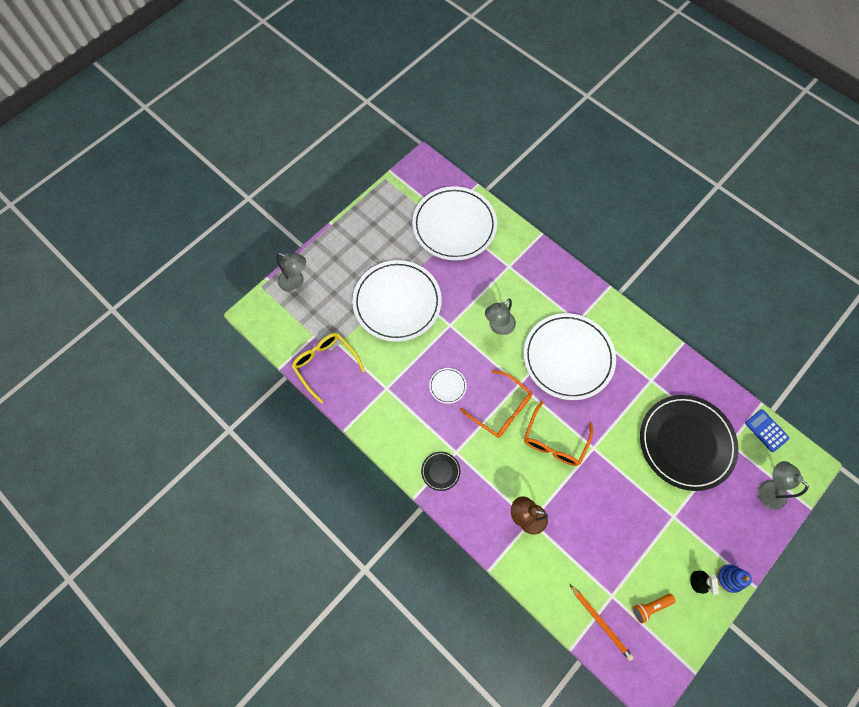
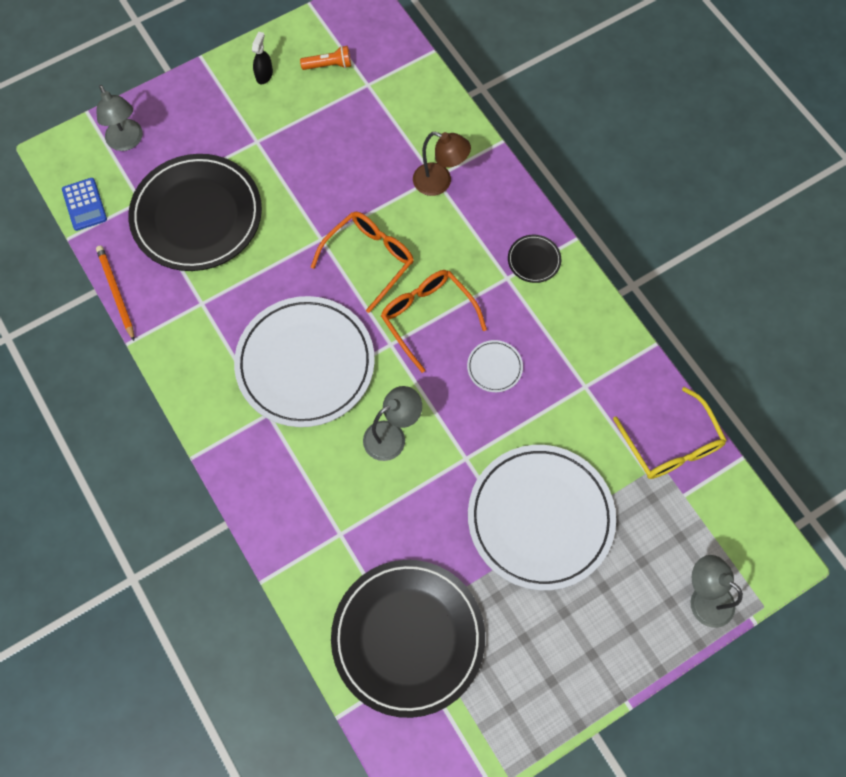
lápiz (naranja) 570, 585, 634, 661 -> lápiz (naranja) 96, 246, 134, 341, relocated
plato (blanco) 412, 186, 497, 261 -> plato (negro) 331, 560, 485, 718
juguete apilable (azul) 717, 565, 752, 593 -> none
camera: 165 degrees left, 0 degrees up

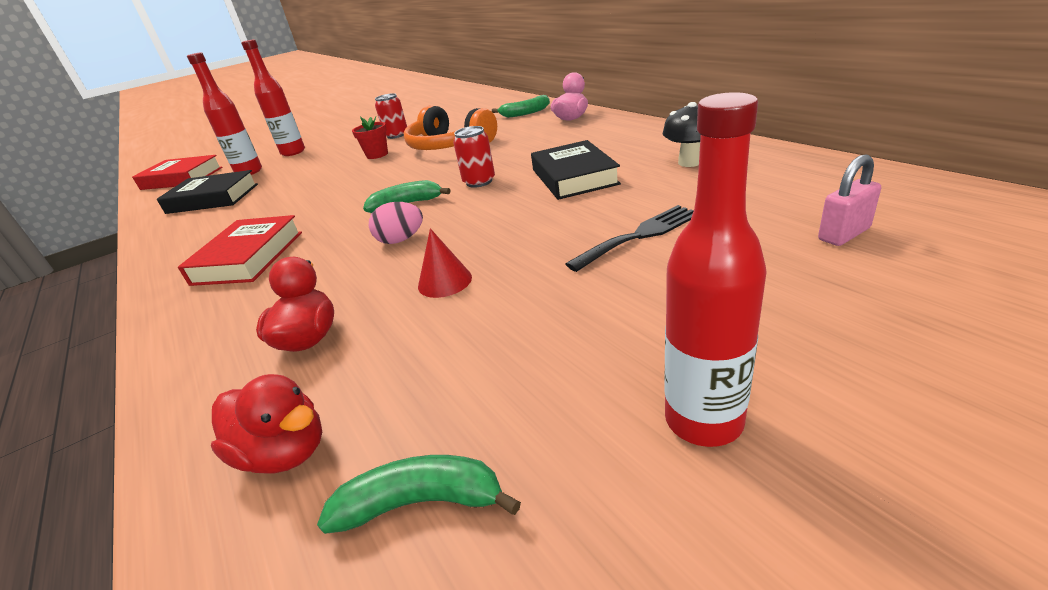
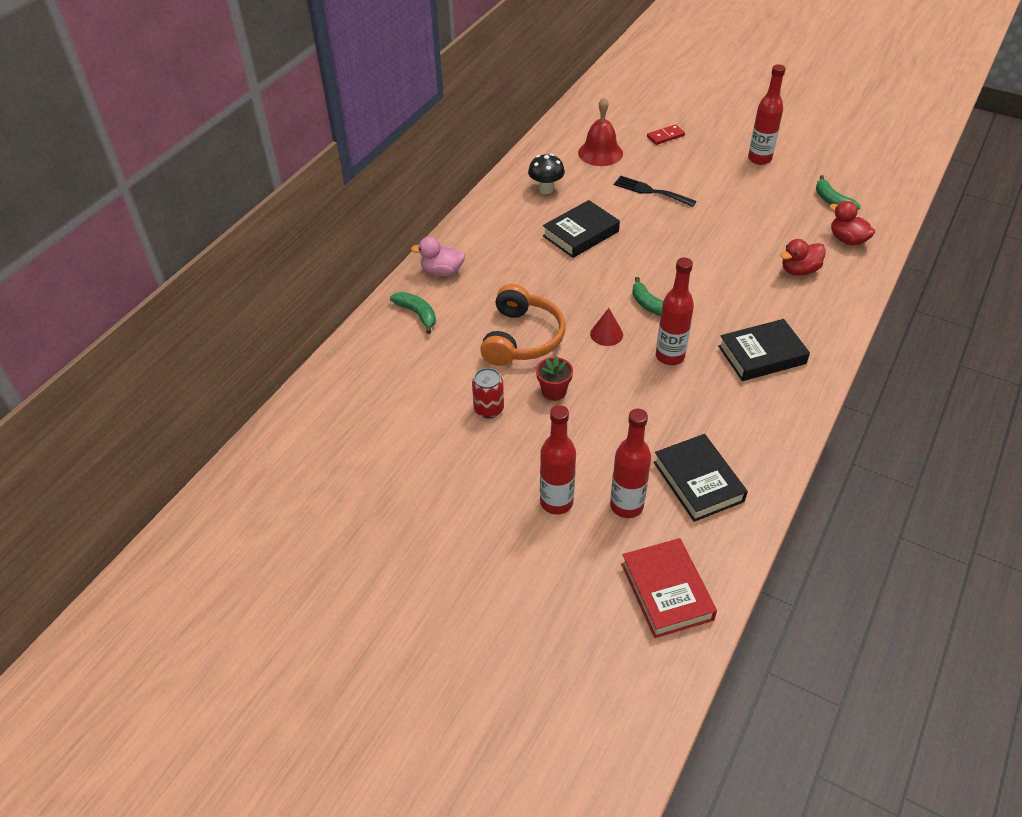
none -> campana (rojo) 578, 97, 623, 166
cono (rojo) 418, 228, 472, 298 -> cono (rojo) 590, 308, 623, 346, relocated
none -> ficha de dominó (rojo) 647, 124, 685, 145
none -> botella (rojo) 656, 257, 694, 365
libro (rojo) 178, 215, 302, 286 -> libro (negro) 718, 319, 810, 381
pato (rojo) 211, 374, 322, 473 -> pato (rojo) 829, 201, 875, 245, 45 degrees counterclockwise
huevo (rosa) 369, 202, 423, 244 -> none
lata (rojo) 453, 126, 495, 188 -> none
candado (rosa) 818, 154, 881, 246 -> none
camera: 120 degrees left, 15 degrees up

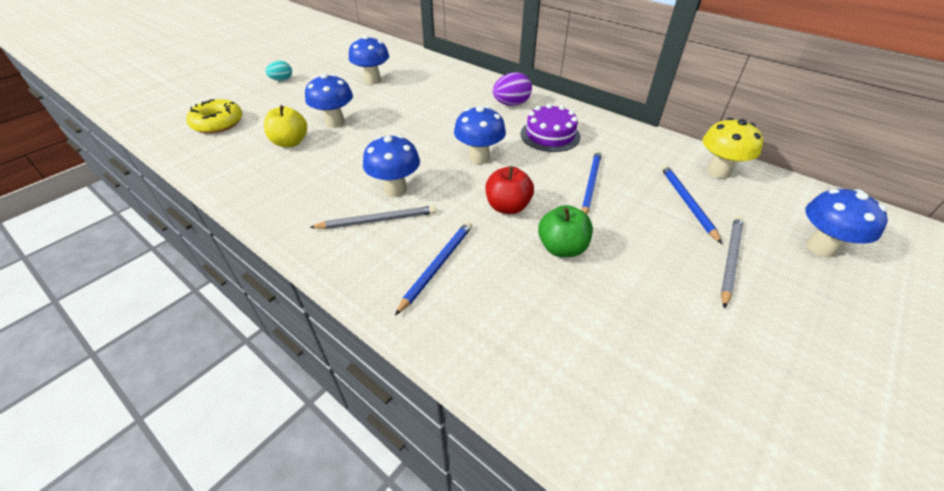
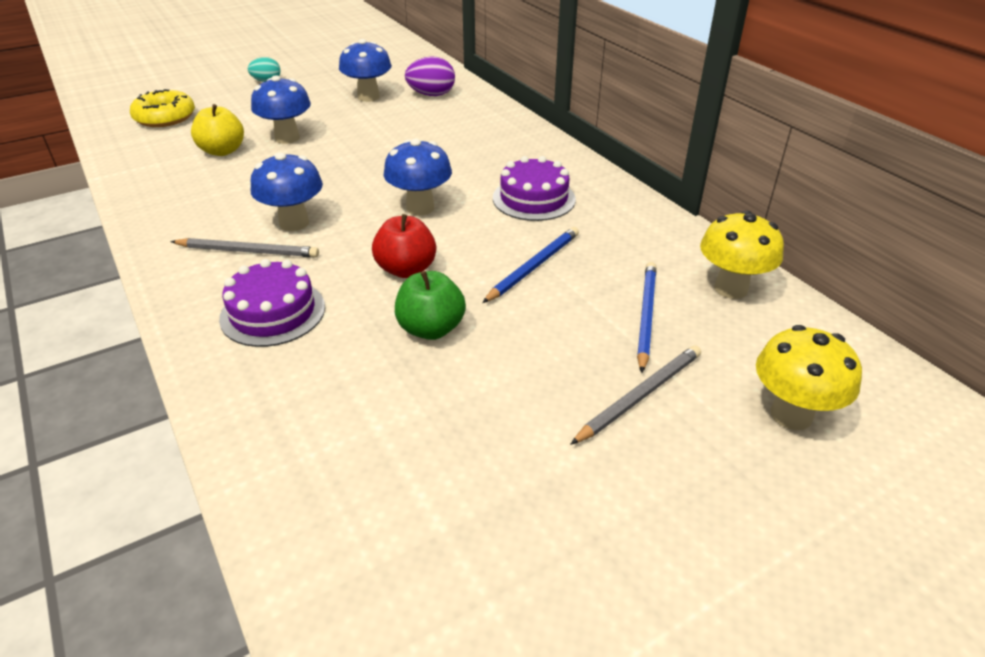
lápiz (azul) 395, 221, 472, 315 -> tarta (morado) 219, 259, 325, 347
huevo (morado) 493, 72, 532, 106 -> huevo (morado) 405, 56, 455, 96, relocated
seta (azul) 805, 189, 888, 258 -> seta (amarillo) 756, 325, 862, 430
camera: 20 degrees right, 5 degrees down

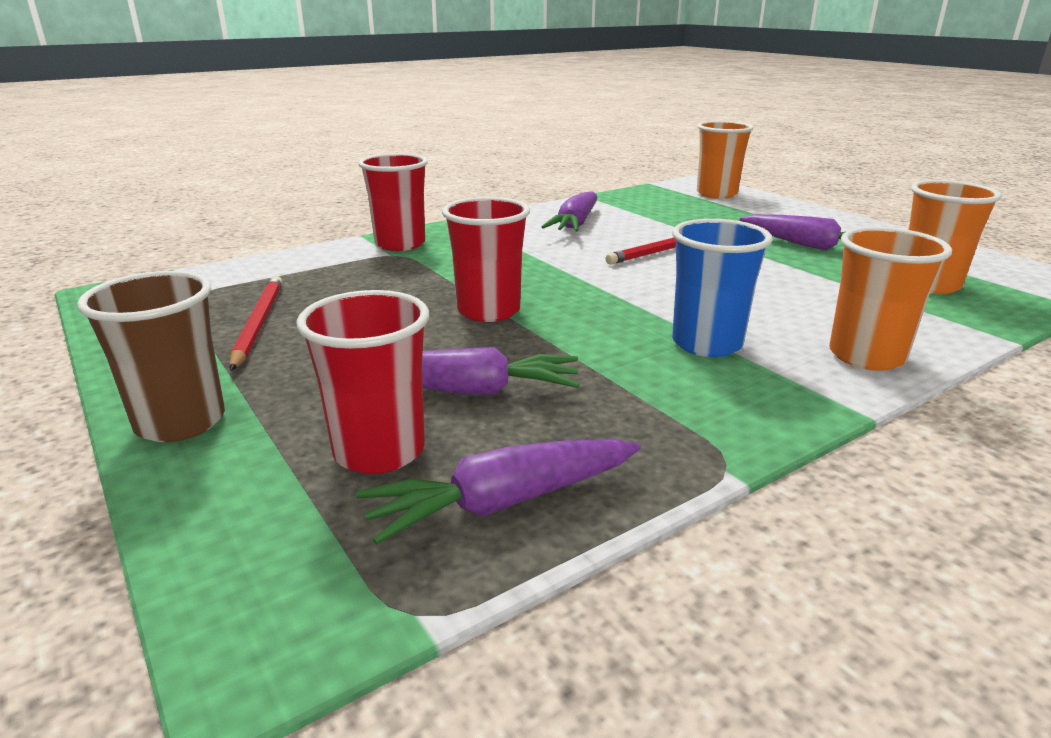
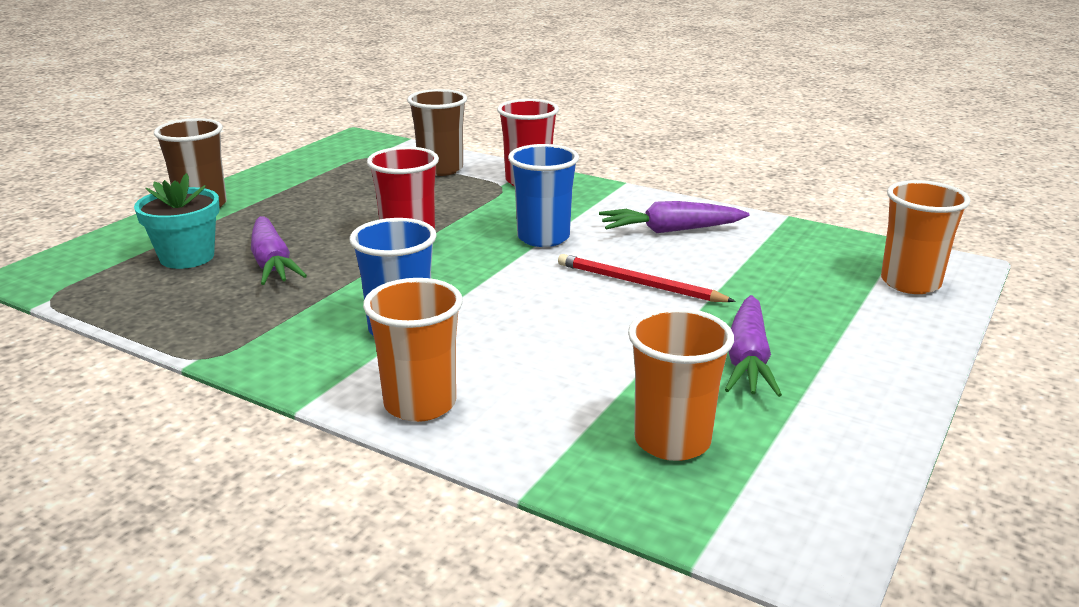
vaso (rojo) 296, 290, 429, 474 -> maceta (turquesa) 134, 173, 220, 269
none -> vaso (marrón) 407, 89, 467, 176
none -> vaso (azul) 508, 144, 579, 247
lápiz (rojo) 230, 276, 282, 371 -> none
zanahoria (morado) 356, 439, 641, 545 -> none
camera: 65 degrees right, 0 degrees up

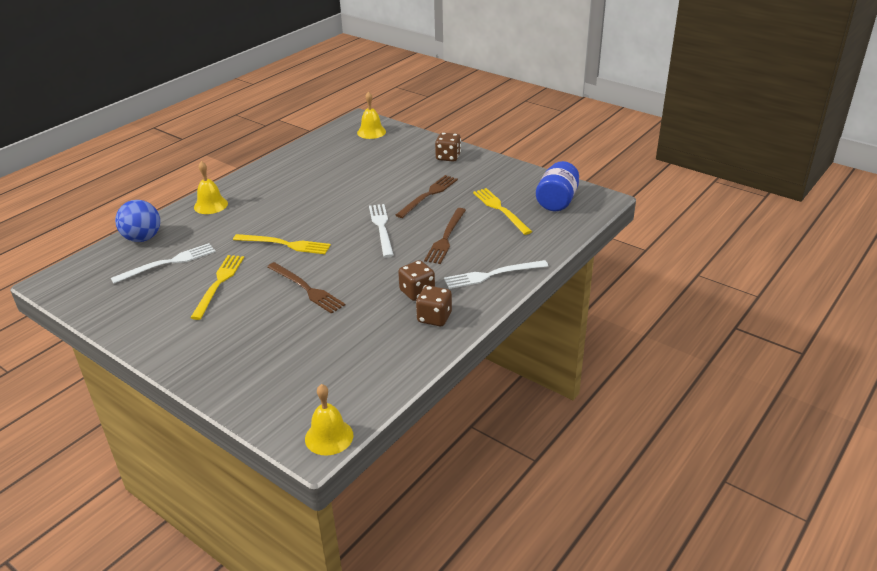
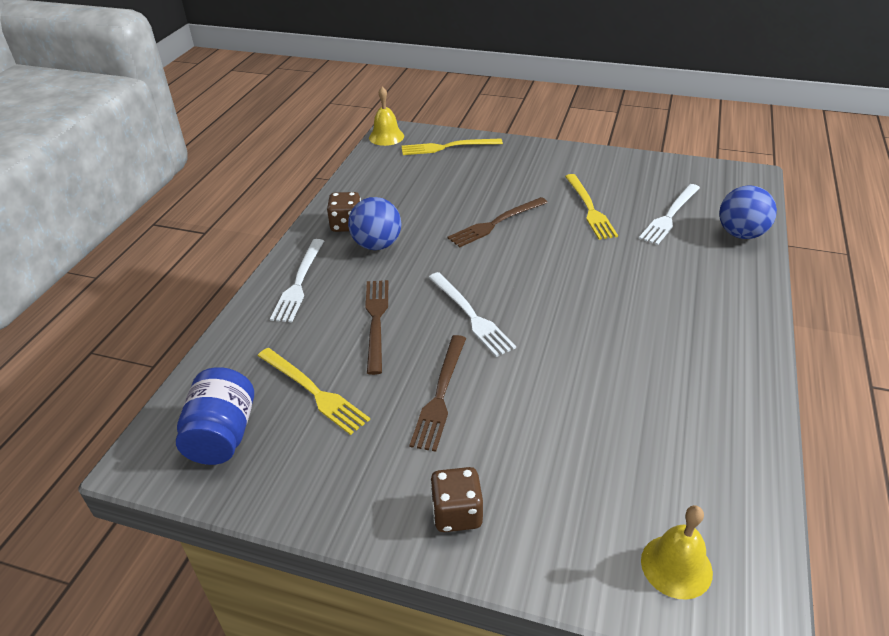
tenedor (blanco) 444, 260, 548, 289 -> tenedor (blanco) 270, 239, 324, 322, 135 degrees clockwise
dado (marrón) 398, 260, 435, 301 -> pelota (azul) 348, 197, 401, 250
tenedor (amarillo) 233, 234, 331, 254 -> tenedor (amarillo) 402, 138, 503, 155, relocated
tenedor (marrón) 267, 262, 345, 314 -> tenedor (marrón) 447, 197, 548, 248, 60 degrees counterclockwise
campana (amarillo) 194, 161, 228, 214 -> none
camera: 160 degrees right, 5 degrees up

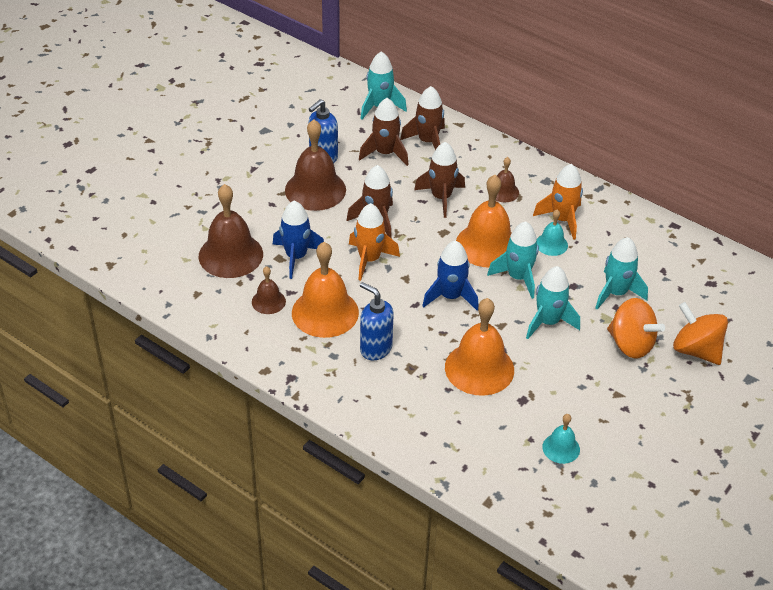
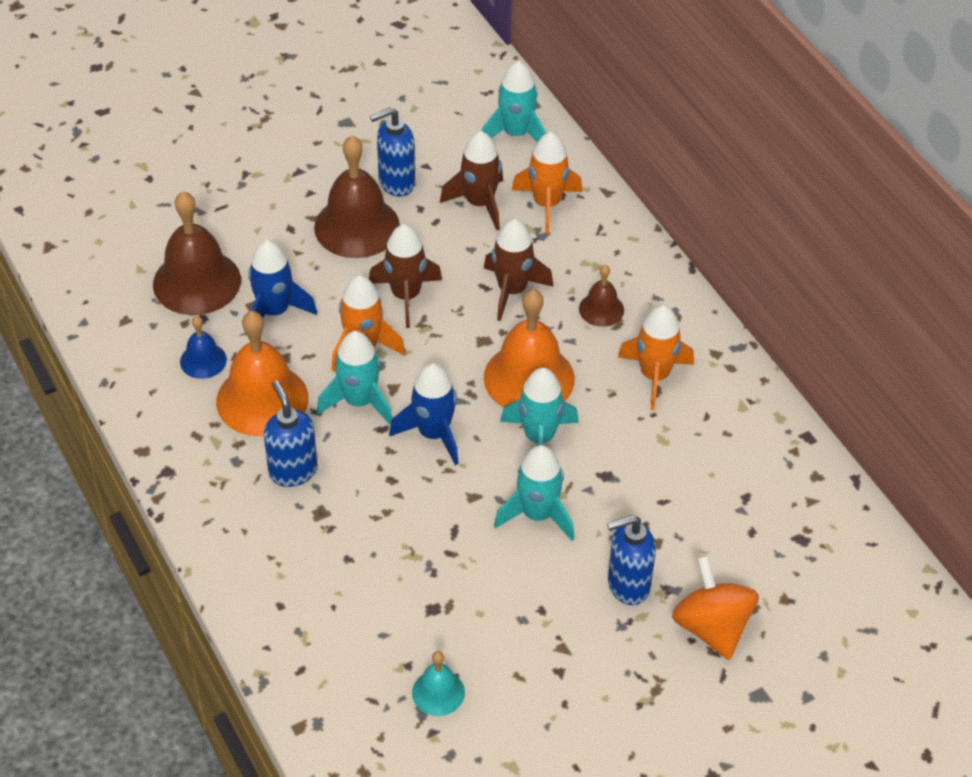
campana (marrón) 252, 266, 286, 314 -> campana (azul) 180, 316, 227, 379
cohete (turquesa) 595, 237, 648, 310 -> cohete (turquesa) 317, 331, 392, 426, relocated
cohete (marrón) 400, 86, 445, 150 -> cohete (naranja) 512, 132, 583, 234
peonza (naranja) 607, 298, 665, 359 -> dispensador de jabón (azul) 607, 515, 656, 605
campana (naranja) 445, 298, 514, 396 -> none
campana (turquesa) 537, 210, 568, 256 -> none
camera: 25 degrees right, 5 degrees up

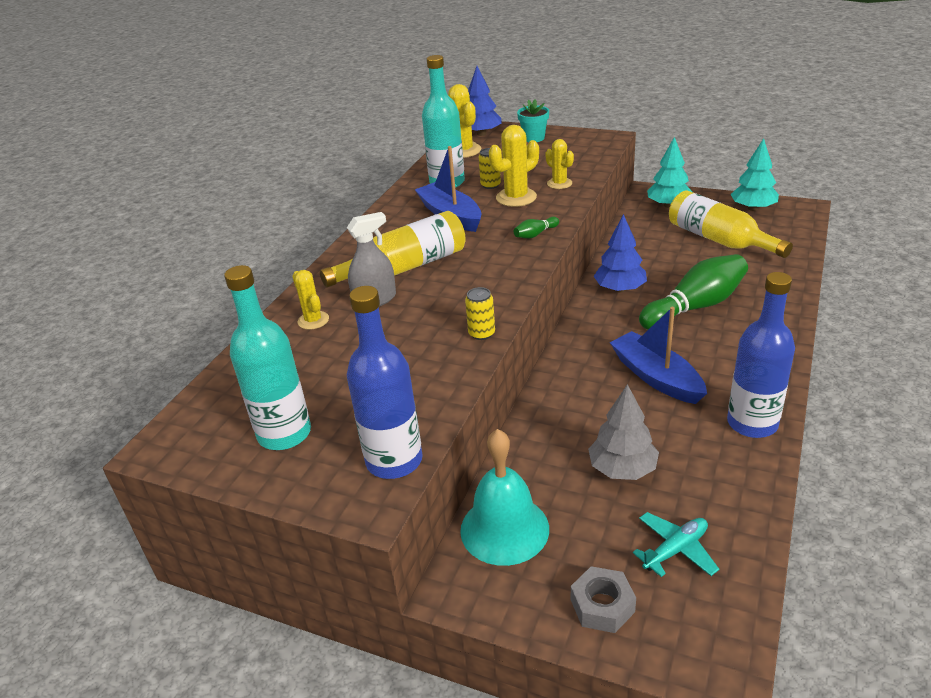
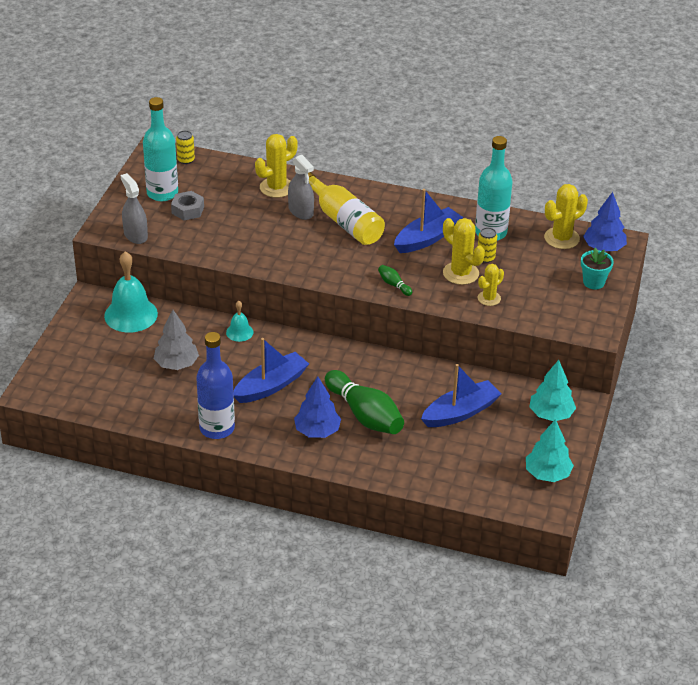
botella (azul) 347, 286, 422, 479 -> pulverizador (gris) 121, 173, 148, 244
tuerca (gris) 571, 566, 636, 633 -> tuerca (gris) 171, 191, 204, 220, relocated
lata (amarillo) 465, 287, 495, 340 -> lata (amarillo) 176, 131, 195, 164, relocated
none -> campana (turquesa) 226, 301, 254, 342
cactus (amarillo) 293, 270, 329, 330 -> cactus (amarillo) 255, 134, 298, 198, x1.58
árbol (azul) 594, 214, 647, 292 -> árbol (azul) 294, 376, 341, 438, relocated
none -> barco (azul) 421, 364, 501, 427
avión (turquesa) 633, 512, 719, 577 -> none
botella (amarillo) 669, 190, 793, 258 -> none
camera: 80 degrees right, 5 degrees up

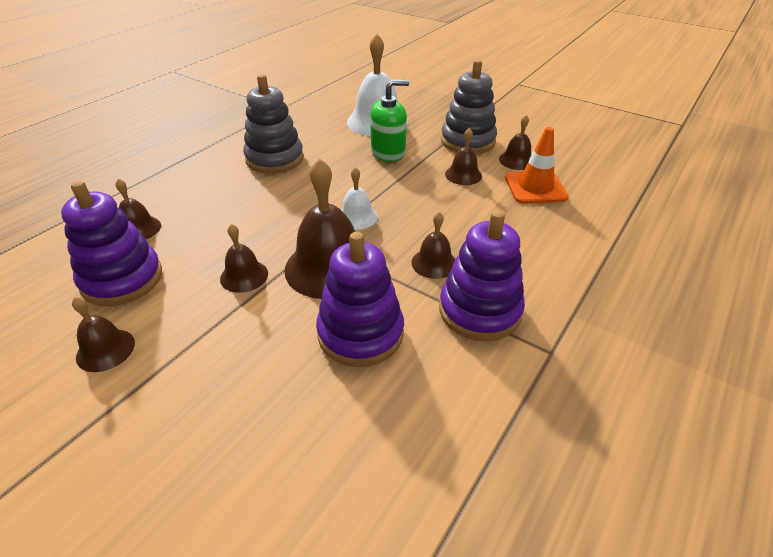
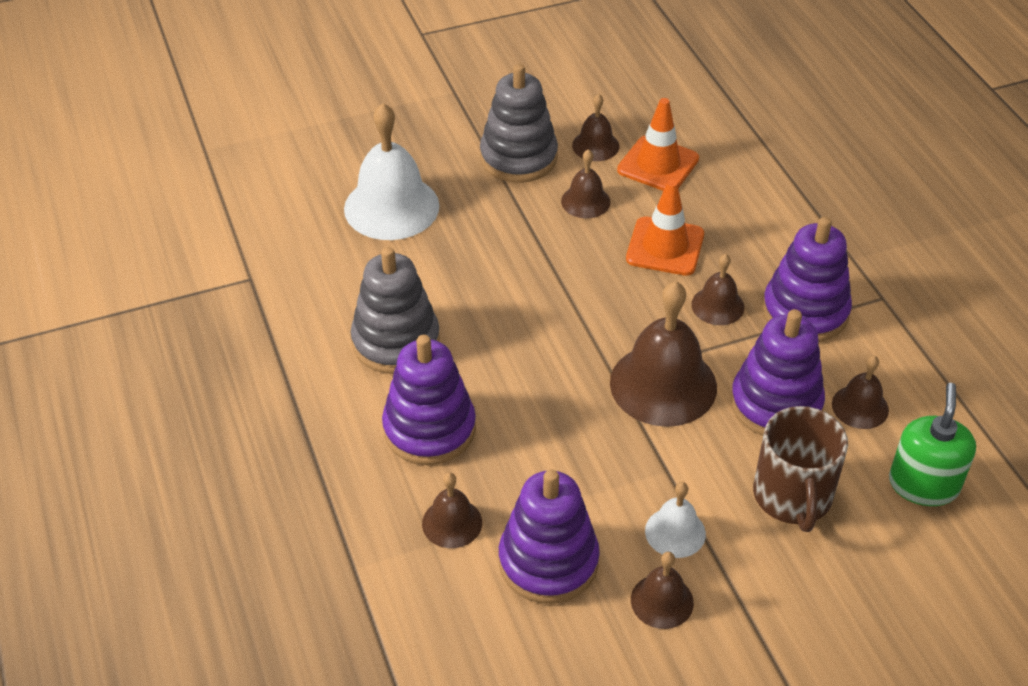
none -> juguete apilable (morado) 382, 335, 476, 465
none -> cono de tráfico (naranja) 626, 180, 704, 276
campana (blanco) 341, 167, 378, 230 -> campana (blanco) 645, 482, 706, 558, relocated
none -> taza (marrón) 753, 406, 848, 532
campana (marrón) 220, 224, 268, 293 -> campana (marrón) 832, 355, 889, 429, relocated
dispensador de jabón (verde) 370, 80, 409, 162 -> dispensador de jabón (verde) 889, 383, 976, 506, relocated
camera: 55 degrees left, 5 degrees up

